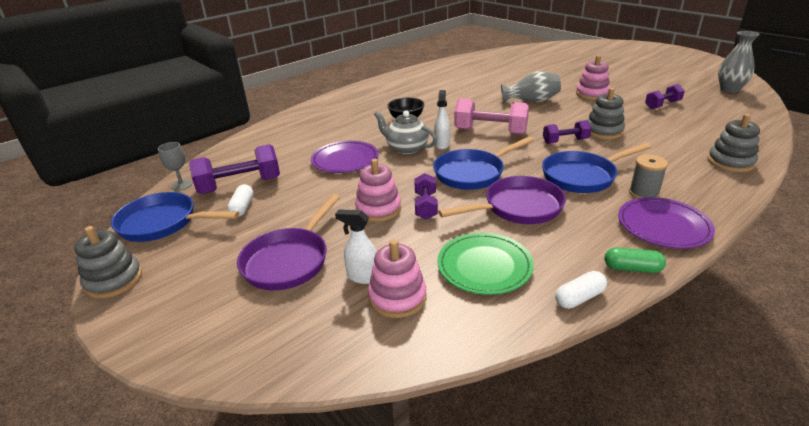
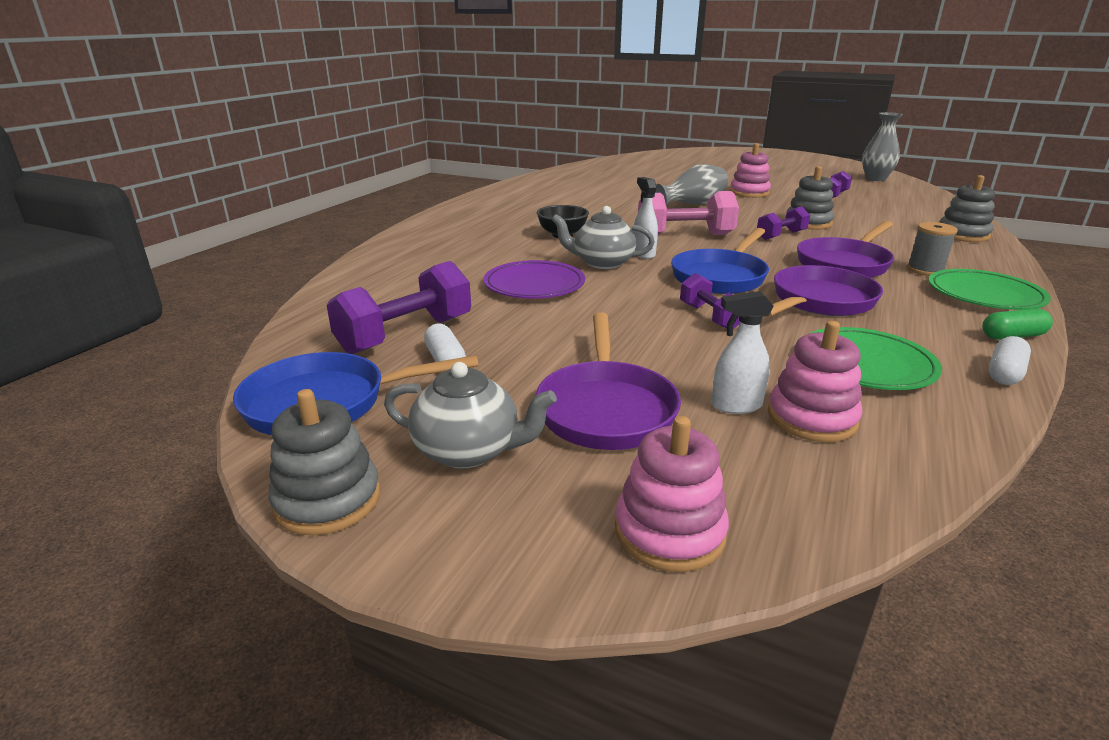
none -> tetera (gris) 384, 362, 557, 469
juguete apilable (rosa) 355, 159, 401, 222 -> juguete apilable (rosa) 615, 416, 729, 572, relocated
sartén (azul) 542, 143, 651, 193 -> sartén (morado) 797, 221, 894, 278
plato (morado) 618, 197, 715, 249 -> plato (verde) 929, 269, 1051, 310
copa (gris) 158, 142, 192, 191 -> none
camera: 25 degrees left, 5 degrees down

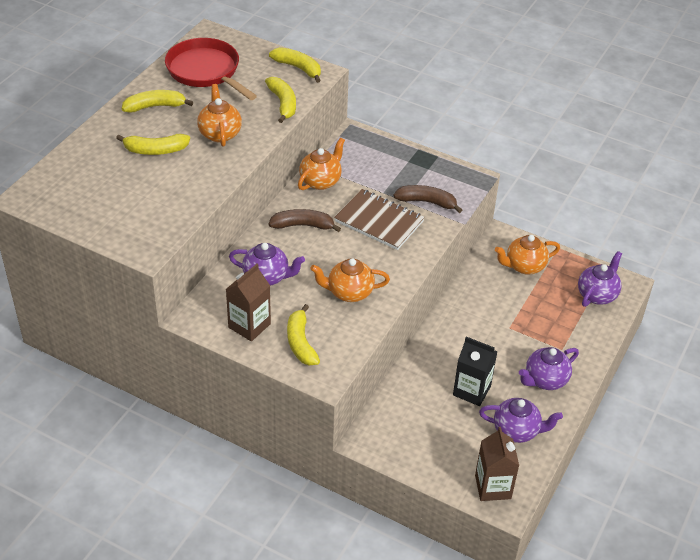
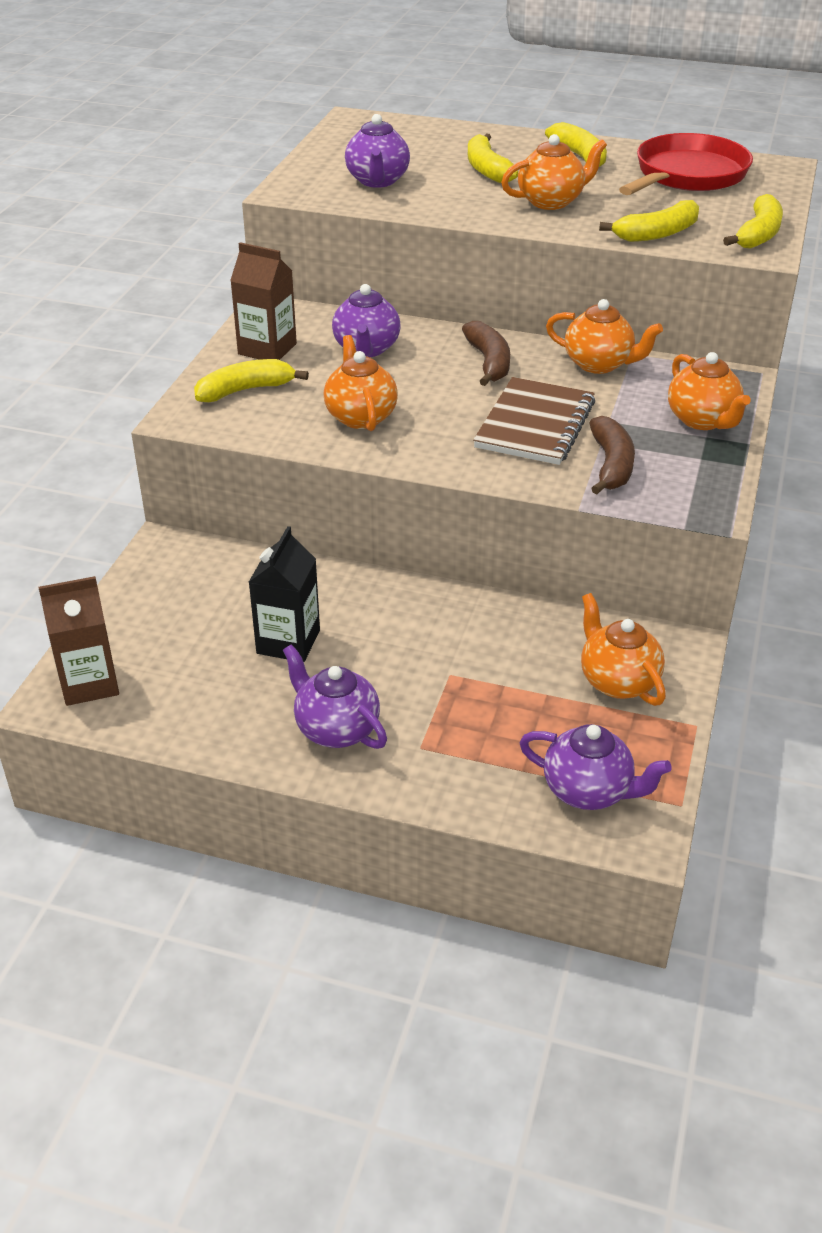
tetera (morado) 479, 398, 563, 443 -> tetera (morado) 345, 114, 410, 188, relocated
none -> tetera (naranja) 668, 352, 751, 430
camera: 80 degrees right, 5 degrees down

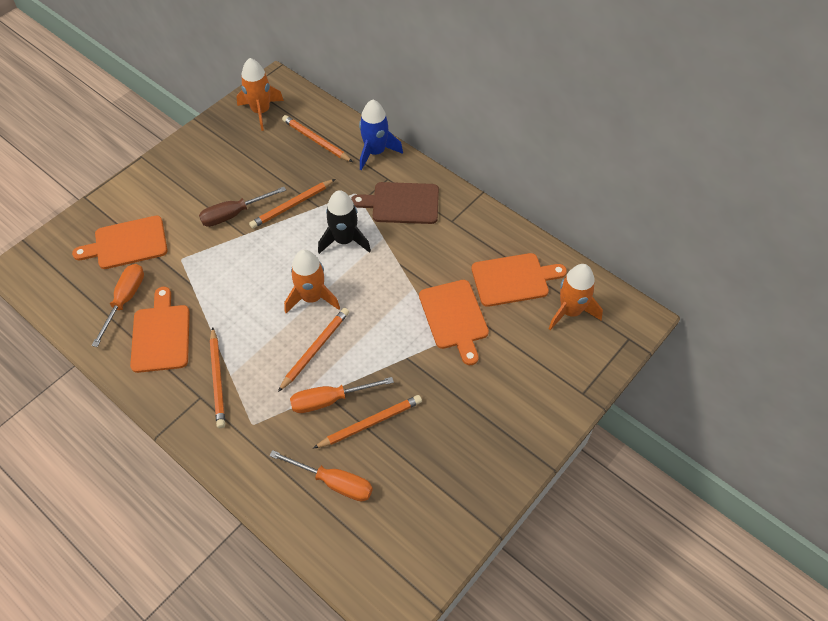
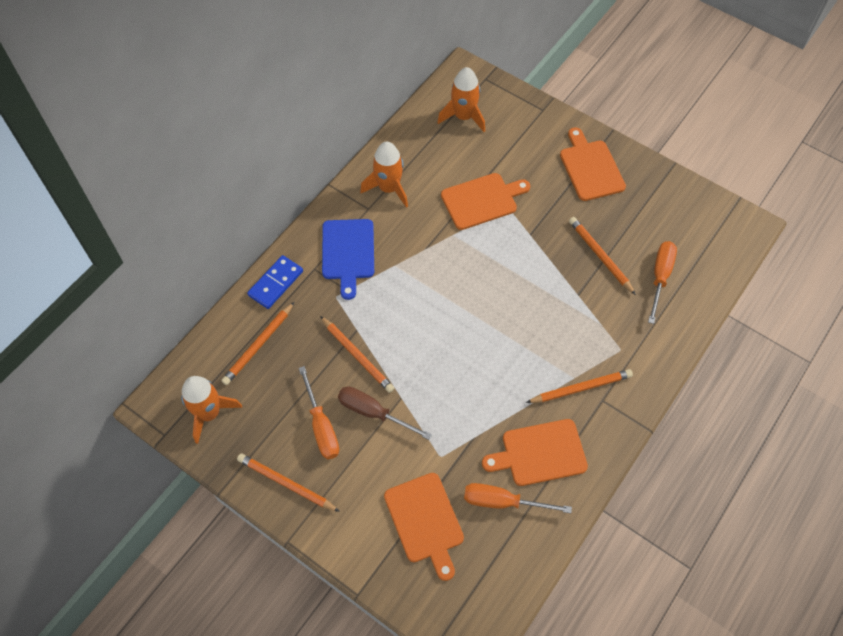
lápiz (naranja) 278, 308, 349, 392 -> lápiz (naranja) 237, 453, 340, 512, relocated
cohete (azul) 359, 100, 403, 170 -> ficha de dominó (azul) 247, 255, 303, 309
destornillador (naranja) 290, 377, 394, 413 -> destornillador (naranja) 299, 366, 339, 459, relocated
tabla de cortar (marrón) 351, 182, 439, 224 -> tabla de cortar (azul) 322, 219, 374, 300
destornillador (marrón) 199, 187, 286, 227 -> destornillador (marrón) 338, 386, 432, 440, 150 degrees clockwise
cohete (naranja) 284, 249, 340, 313 -> cohete (naranja) 360, 142, 408, 208, relocated
tabla de cortar (naranja) 471, 253, 567, 307 -> tabla de cortar (naranja) 560, 127, 626, 201, relocated
cohete (negro) 318, 190, 371, 254 -> none
camera: 95 degrees left, 5 degrees up

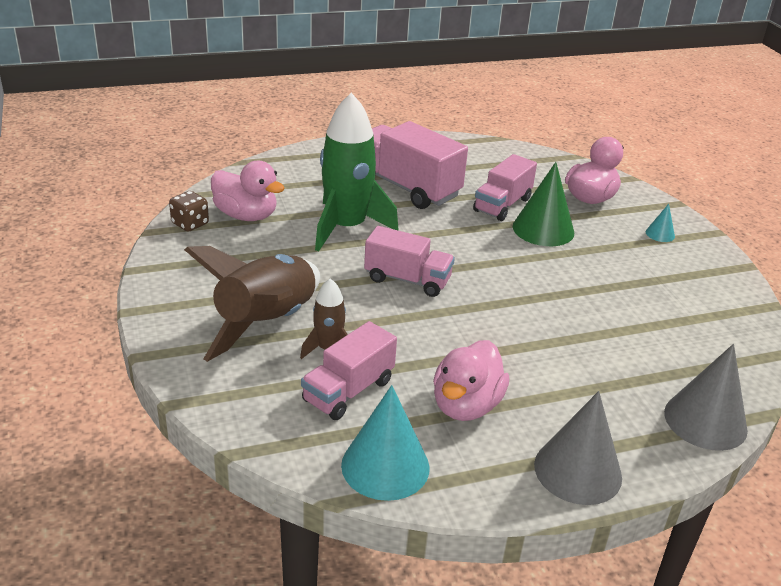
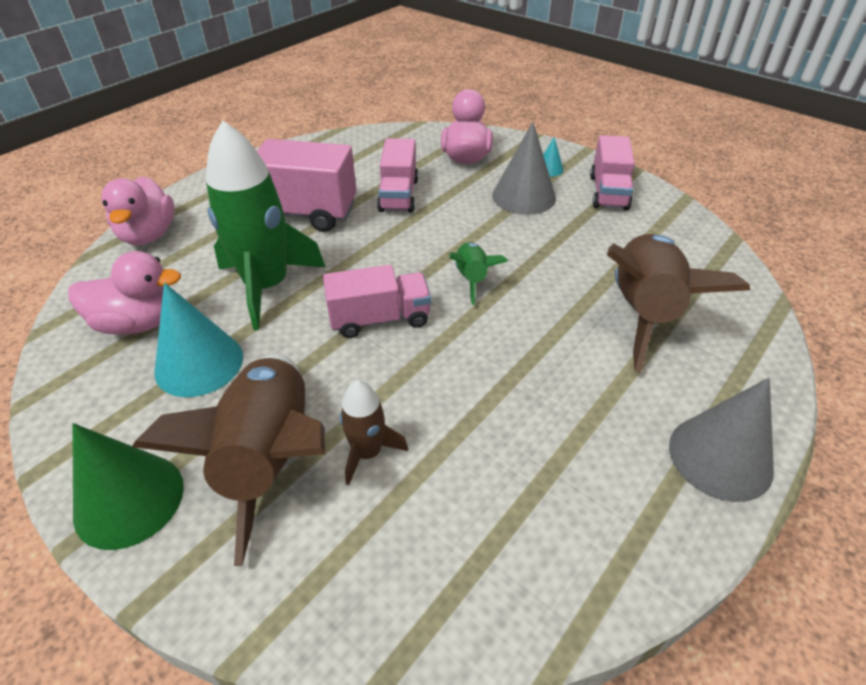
cono (verde) 513, 162, 574, 246 -> cono (verde) 72, 423, 184, 550, relocated
pato (rosa) 433, 340, 509, 421 -> pato (rosa) 101, 176, 175, 245, relocated
cono (turquesa) 341, 385, 430, 501 -> cono (turquesa) 154, 283, 243, 397, relocated
none -> cohete (verde) 449, 242, 508, 305
cono (gris) 664, 344, 748, 451 -> cono (gris) 492, 122, 556, 215, relocated
camión (rosa) 301, 321, 397, 420 -> camión (rosa) 590, 135, 635, 210, relocated
none -> cohete (marrón) 607, 234, 750, 373
dado (marrón) 169, 191, 209, 232 -> none
camera: 30 degrees left, 10 degrees up

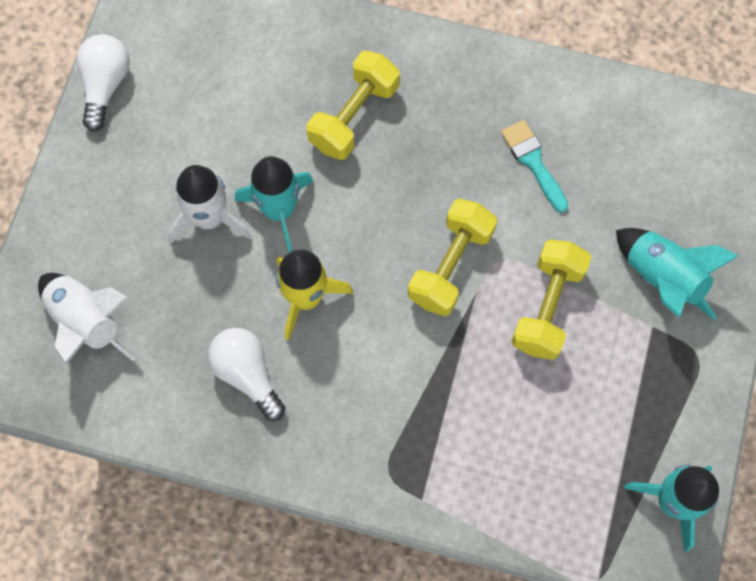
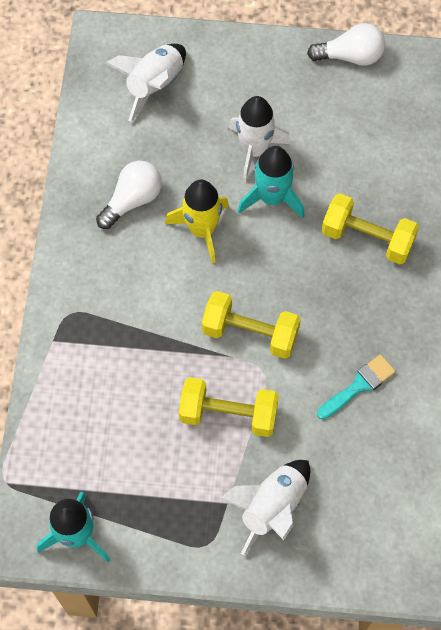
cohete (turquesa) 616, 228, 739, 320 -> cohete (blanco) 220, 460, 310, 555
camera: 80 degrees right, 5 degrees down

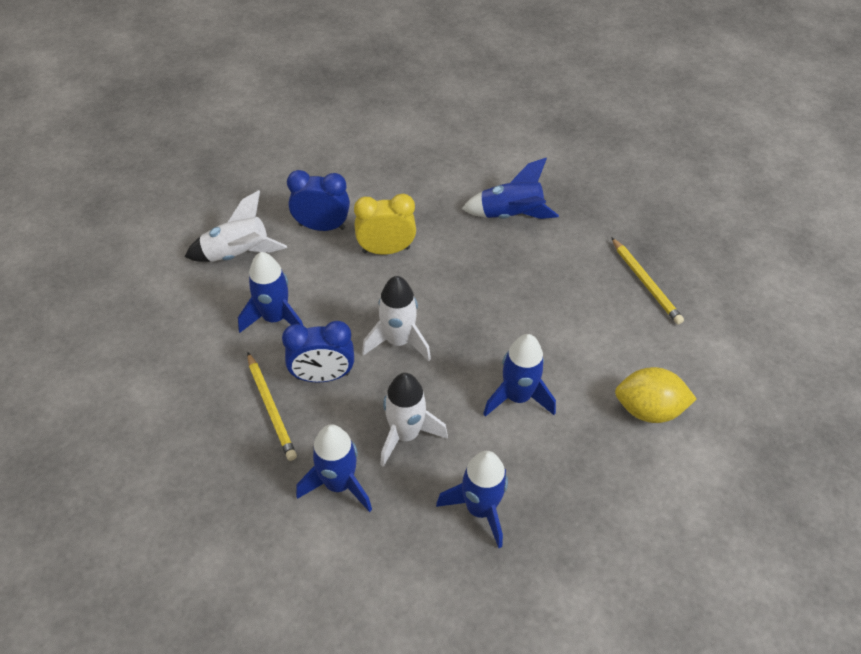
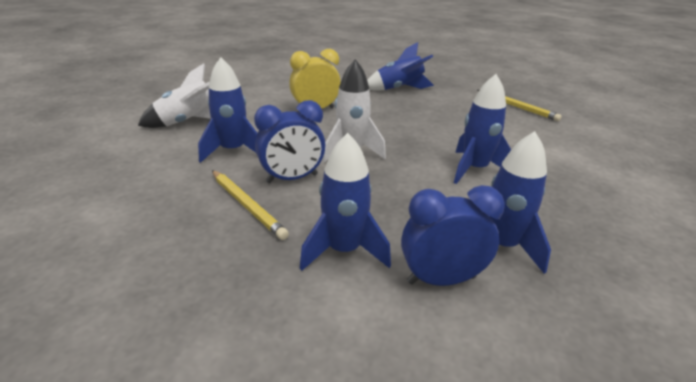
despertador (azul) 287, 170, 350, 231 -> despertador (azul) 401, 185, 505, 286, relocated
cohete (blanco) 380, 373, 448, 467 -> none
limón (amarillo) 615, 367, 696, 423 -> none
camera: 15 degrees left, 20 degrees down

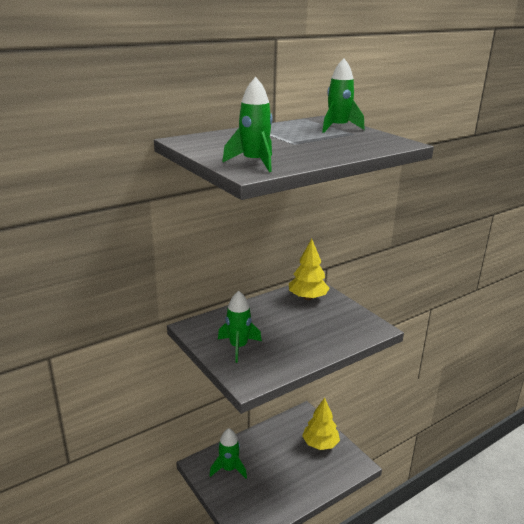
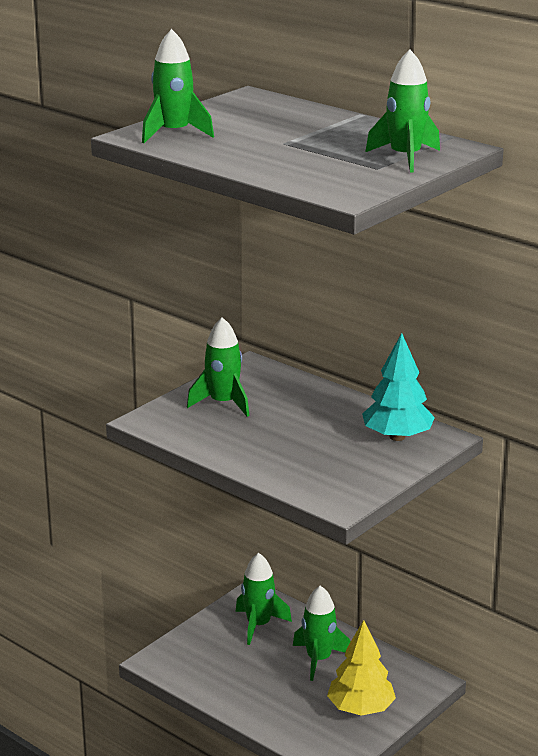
none -> cohete (verde) 293, 585, 351, 681
árbol (amarillo) 289, 239, 329, 300 -> árbol (turquesa) 362, 333, 435, 441
camera: 75 degrees right, 0 degrees up

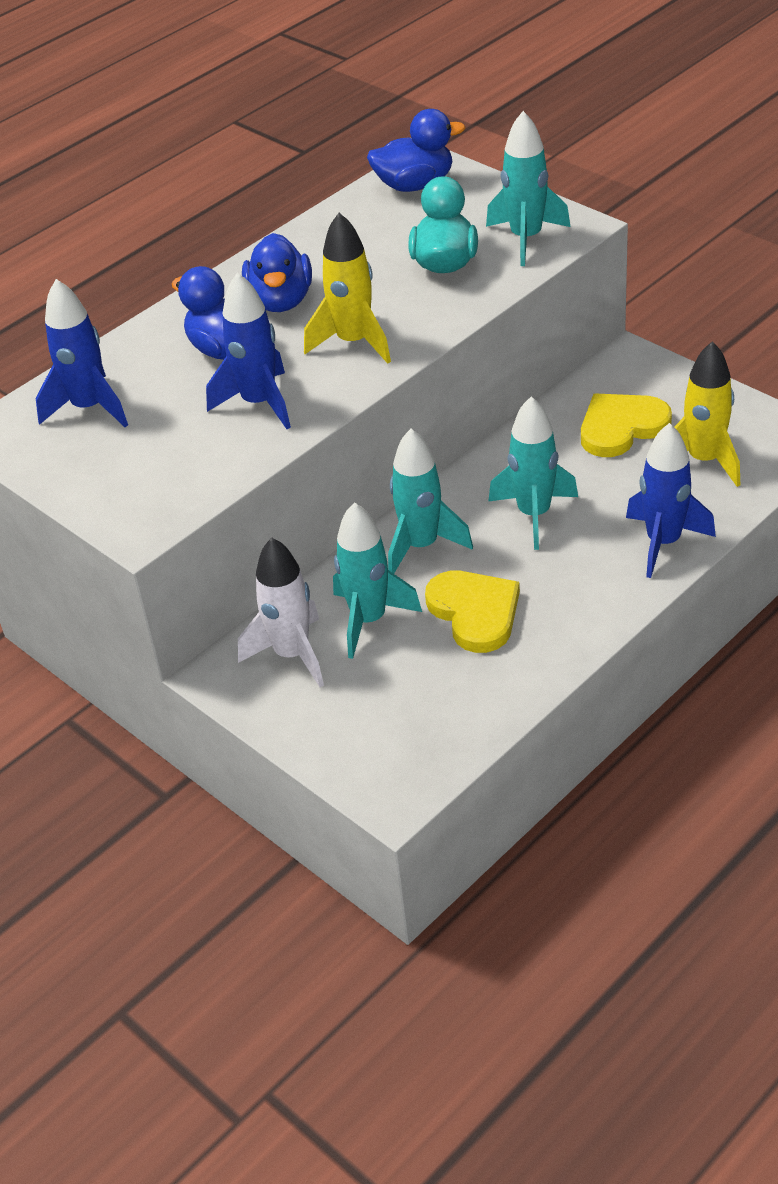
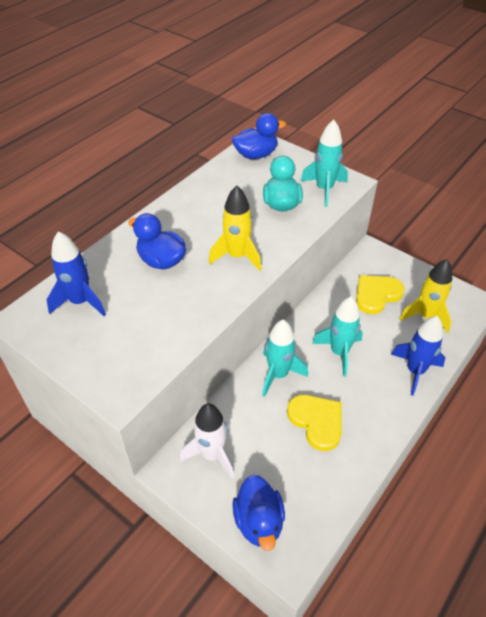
pato (azul) 242, 233, 312, 312 -> pato (azul) 232, 475, 285, 551, relocated
cohete (azul) 206, 273, 291, 429 -> none
cohete (turquesa) 333, 502, 422, 659 -> none
camera: 10 degrees left, 5 degrees up

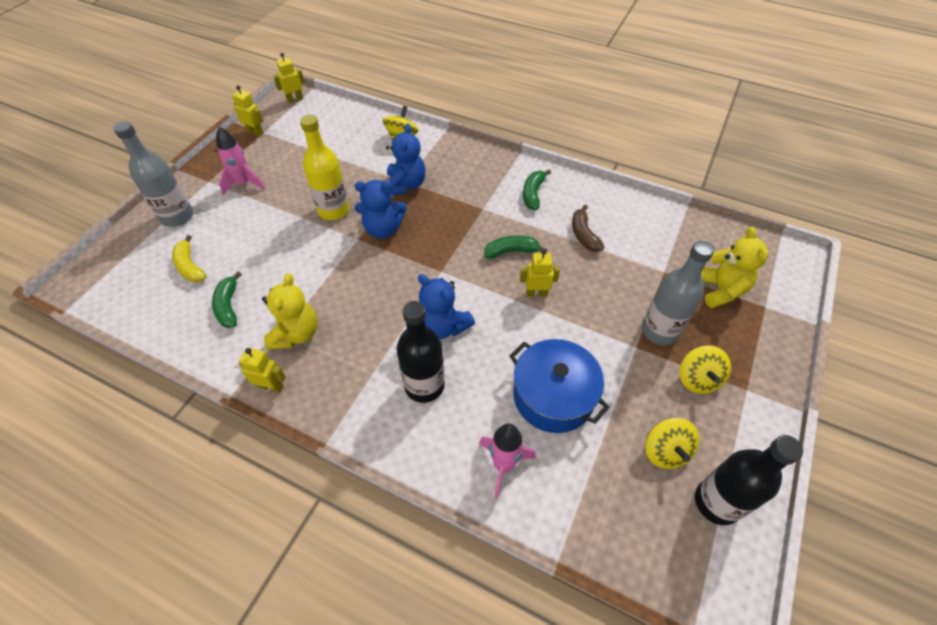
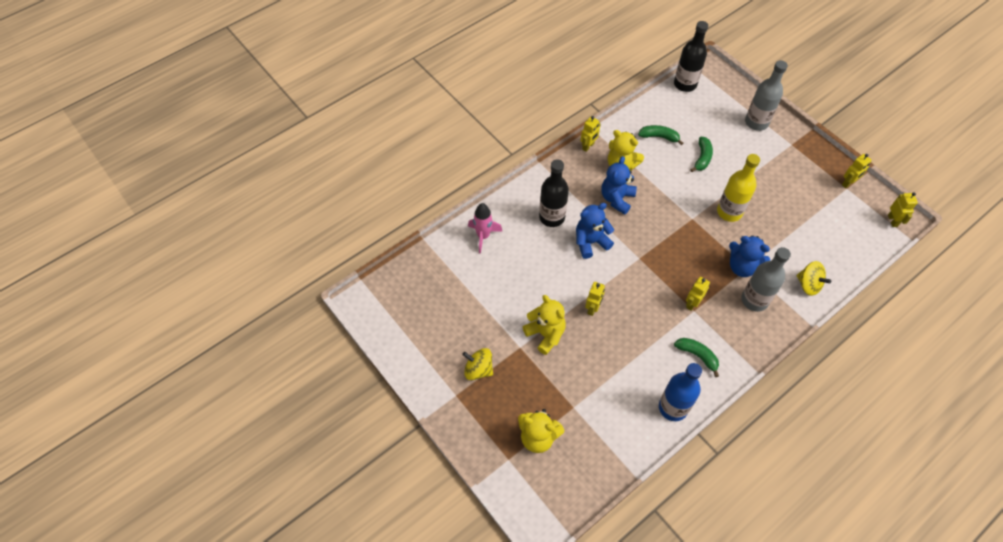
none -> osito (amarillo) 523, 295, 566, 355
osito (azul) 355, 180, 407, 239 -> osito (azul) 601, 156, 637, 215, relocated
none -> botella (azul) 659, 363, 702, 421
botella (negro) 695, 435, 803, 525 -> botella (negro) 674, 21, 708, 92, relocated
none -> robot (amarillo) 686, 277, 710, 311
plátano (verde) 484, 235, 547, 259 -> plátano (verde) 690, 137, 713, 172, relocated
botella (gris) 642, 241, 714, 345 -> botella (gris) 741, 247, 791, 312, relocated
plátano (amarillo) 172, 235, 206, 282 -> none
cohete (rosa) 216, 127, 265, 195 -> none
olla (azul) 509, 339, 610, 433 -> none
plátano (marrón) 572, 205, 605, 252 -> none
peonza (amarillo) 645, 418, 699, 469 -> none
camera: 115 degrees right, 5 degrees up

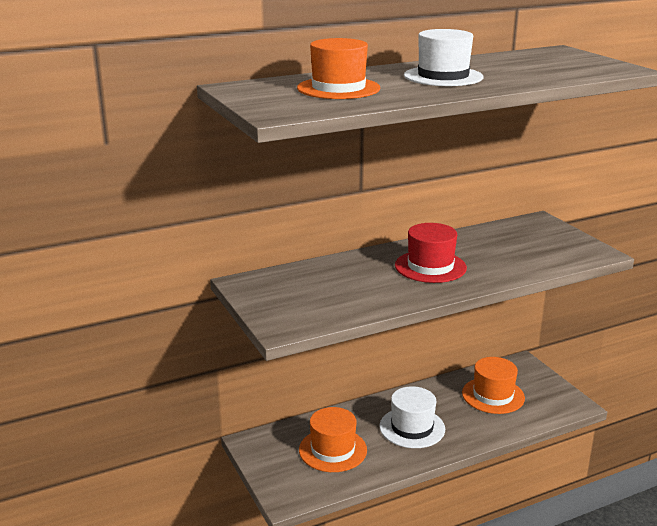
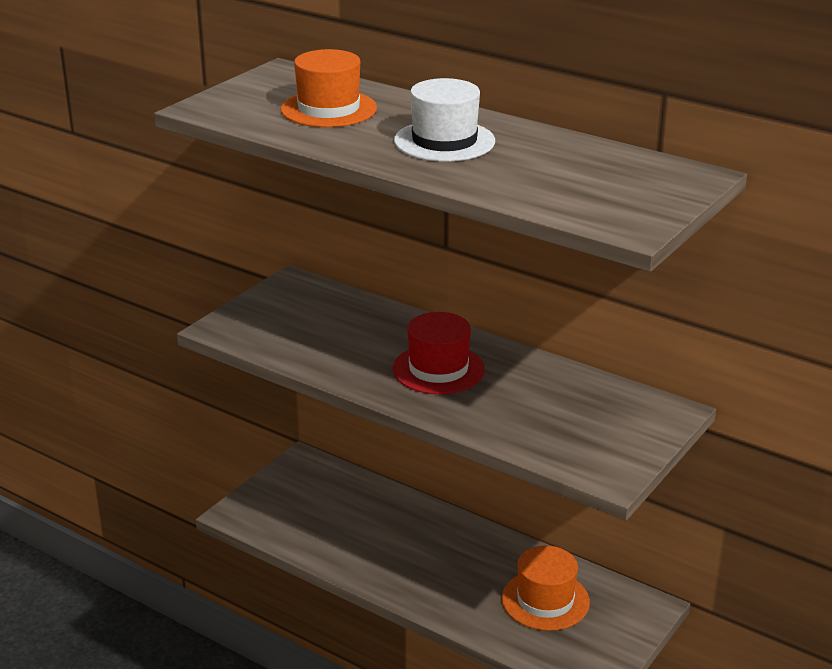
sombrero (naranja) 299, 407, 367, 472 -> none
sombrero (blanco) 379, 386, 445, 448 -> none
camera: 60 degrees right, 5 degrees up

